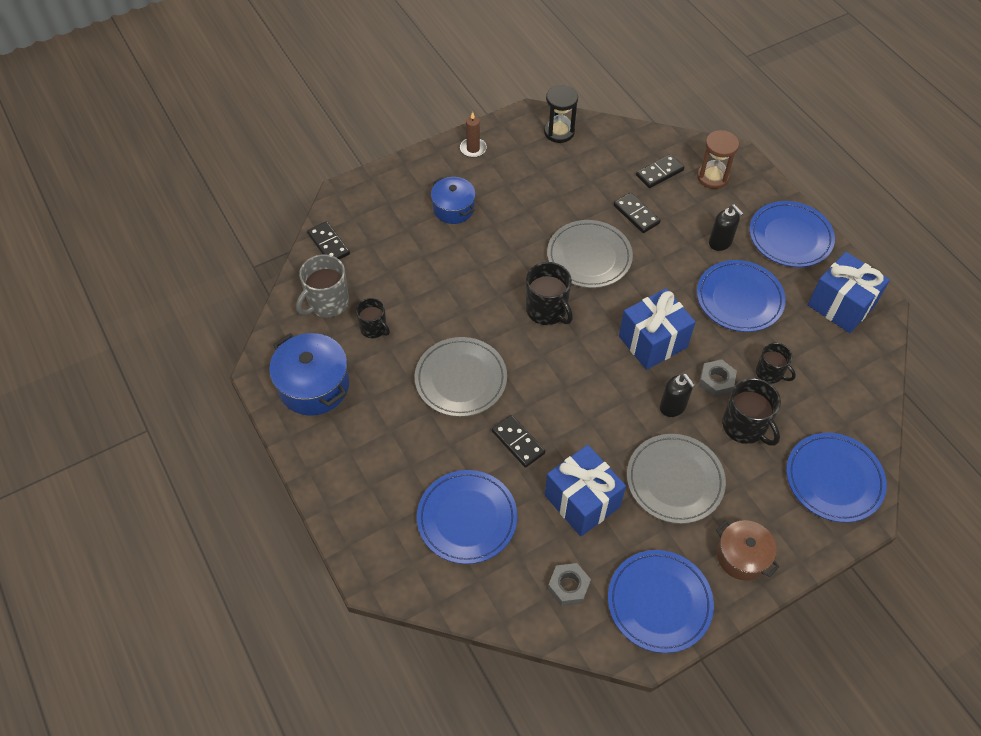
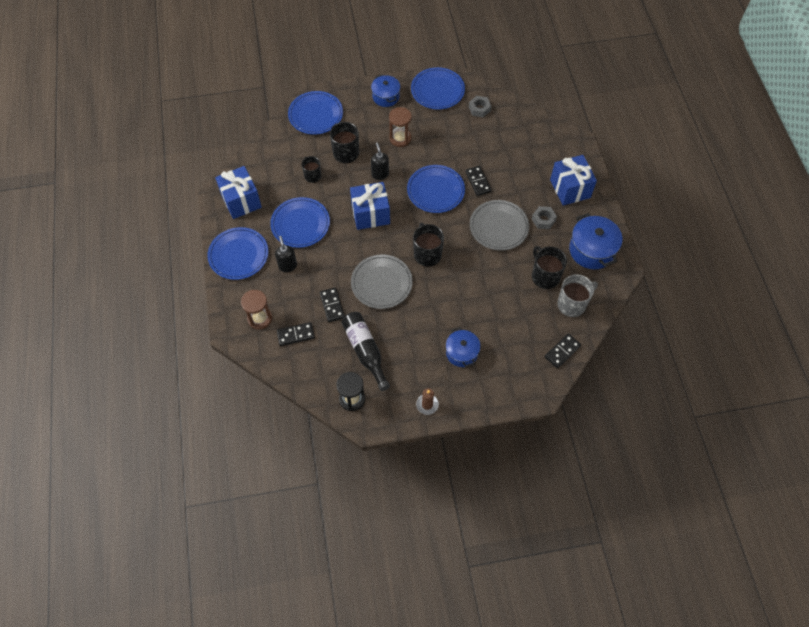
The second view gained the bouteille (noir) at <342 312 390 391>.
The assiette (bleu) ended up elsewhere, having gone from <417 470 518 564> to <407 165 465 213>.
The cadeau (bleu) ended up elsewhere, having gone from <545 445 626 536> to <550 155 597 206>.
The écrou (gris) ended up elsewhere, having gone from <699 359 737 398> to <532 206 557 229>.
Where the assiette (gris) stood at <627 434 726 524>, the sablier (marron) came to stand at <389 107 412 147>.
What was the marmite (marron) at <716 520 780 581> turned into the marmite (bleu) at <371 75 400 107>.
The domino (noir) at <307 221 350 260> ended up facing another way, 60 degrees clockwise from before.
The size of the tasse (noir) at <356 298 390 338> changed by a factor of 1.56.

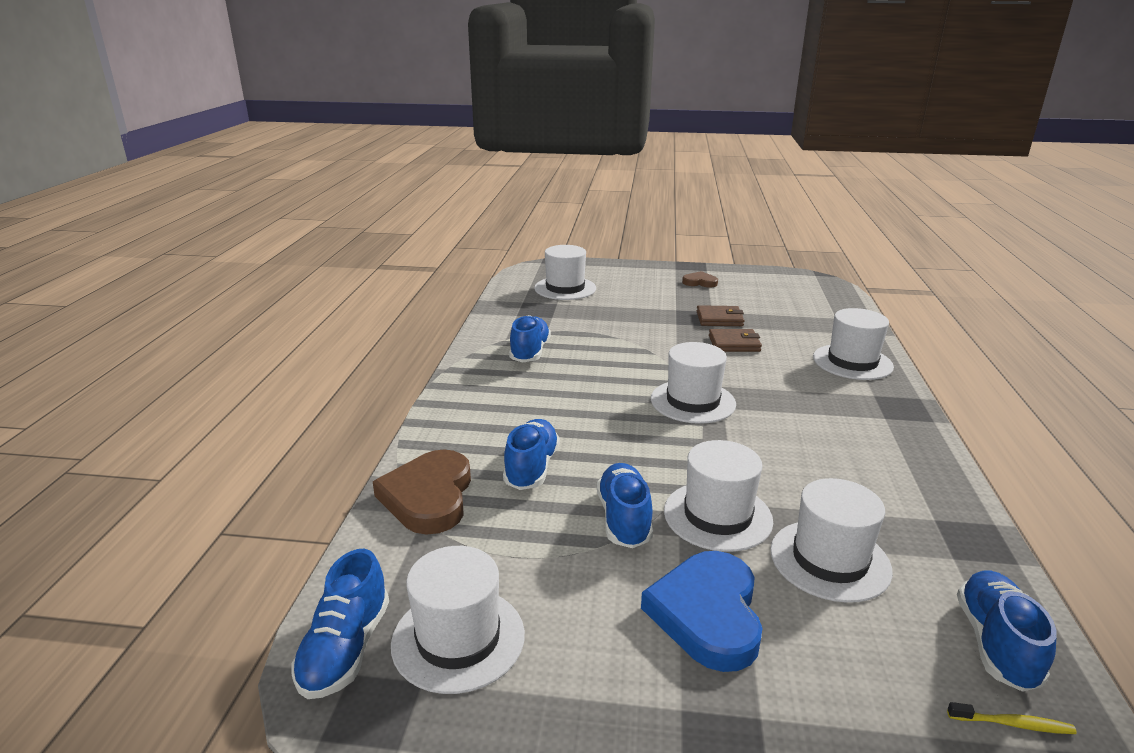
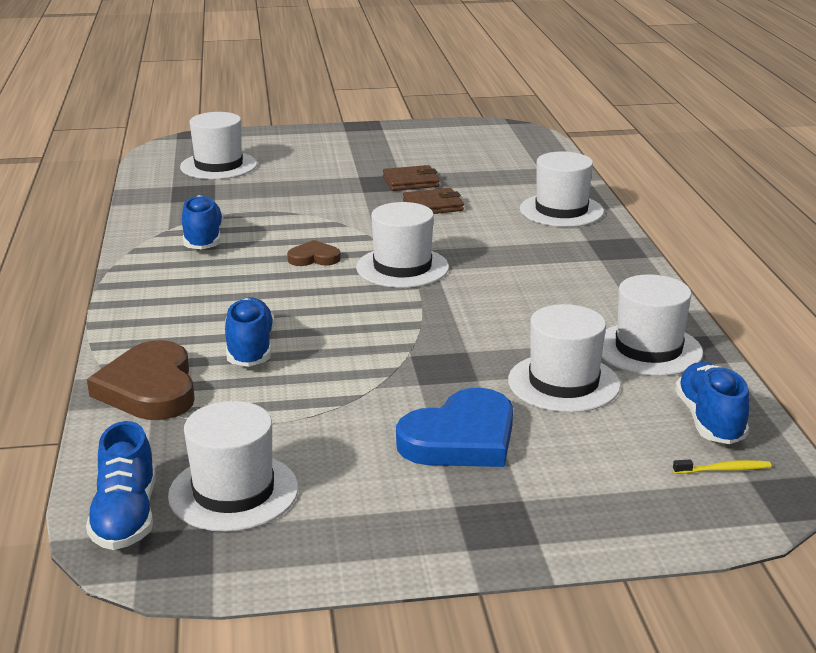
The second view lost the chaussure (bleu) at <597 463 653 548>.
The chapeau (blanc) ended up elsewhere, having gone from <664 440 773 552> to <602 274 703 376>.
The cœur (marron) ended up elsewhere, having gone from <682 271 718 287> to <287 240 341 266>.
The cœur (bleu) at <641 551 763 672> ended up facing another way, 120 degrees counterclockwise from before.

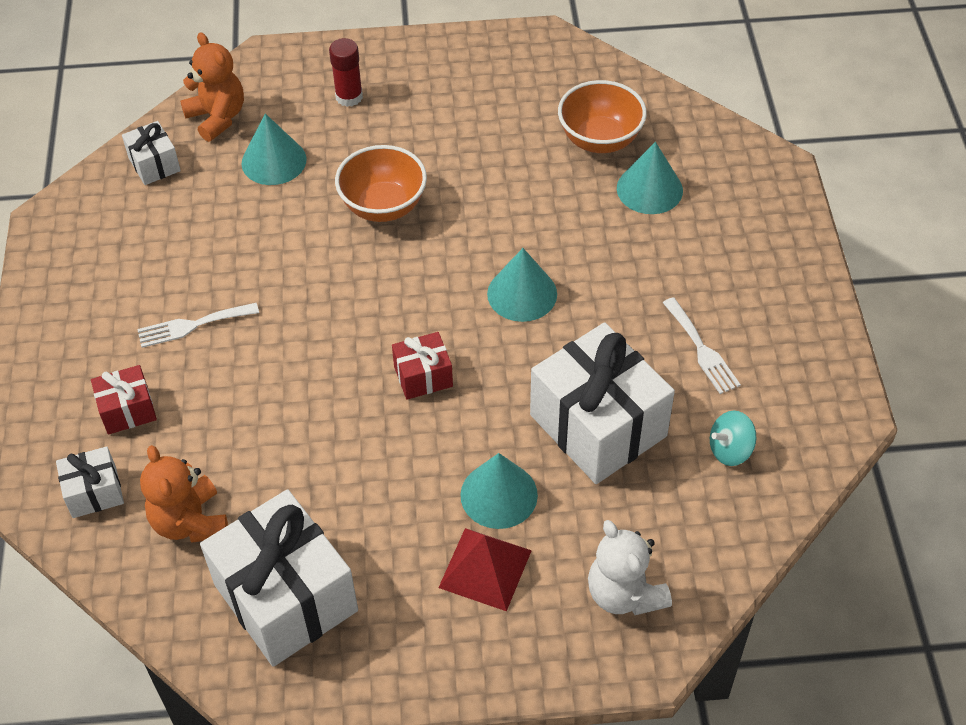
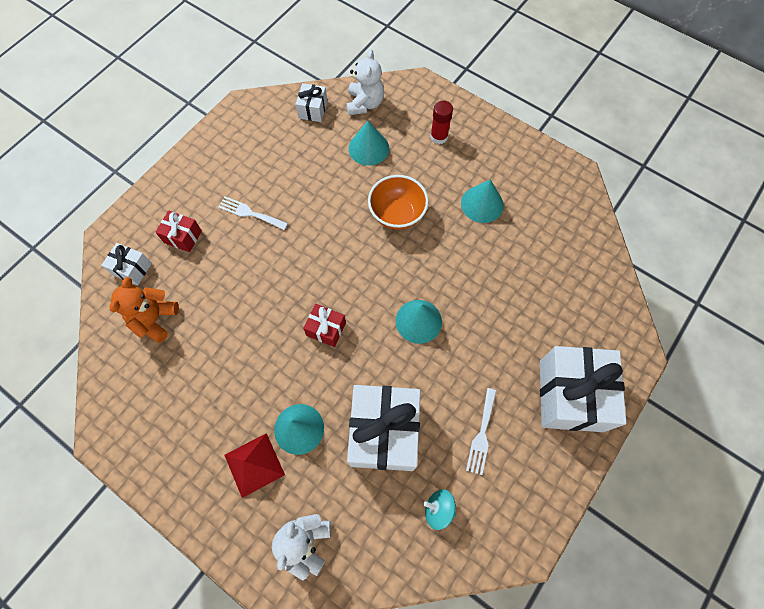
The second view lost the bol (orange) at <558 80 647 153>.
The cadeau (blanc) ended up elsewhere, having gone from <200 489 358 667> to <540 346 626 432>.
The cône (turquoise) ended up elsewhere, having gone from <617 142 683 214> to <461 179 504 223>.
What was the ours en peluche (orange) at <180 32 244 142> turned into the ours en peluche (blanc) at <346 49 384 115>.

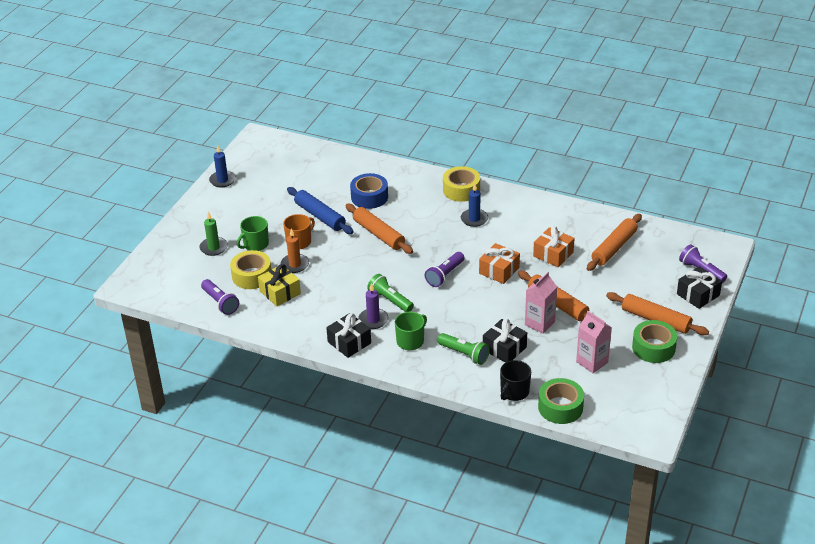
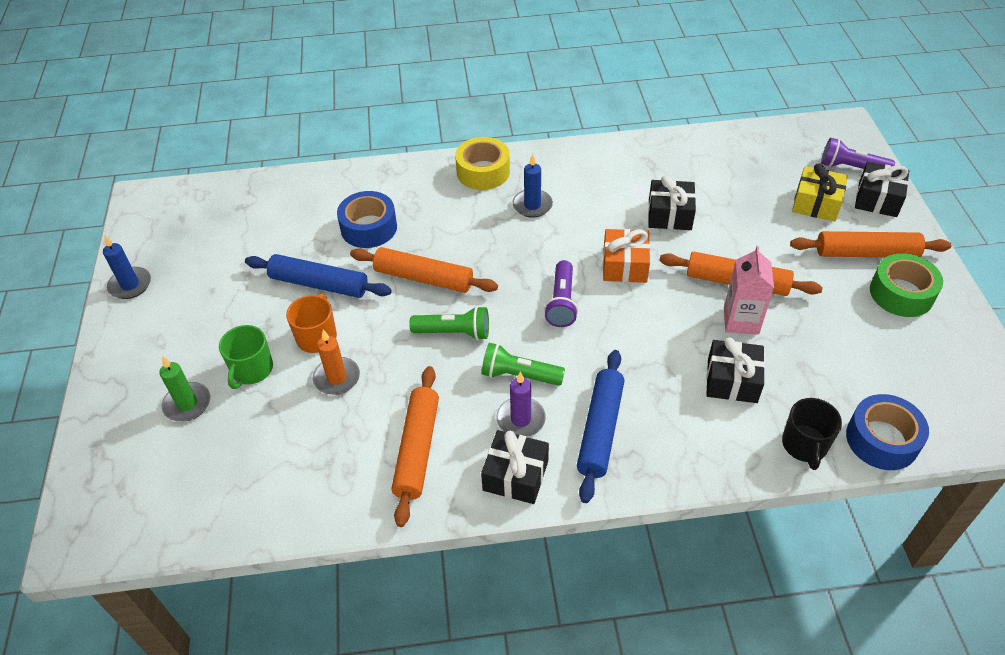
The second view lost the lampe de poche (violet) at <201 279 239 315>.
The second view lost the ruban adhésif (jaune) at <230 250 271 289>.
The second view lost the brique de lait (rose) at <576 311 612 373>.
The cadeau (jaune) ended up elsewhere, having gone from <258 264 301 306> to <792 163 848 222>.
The lampe de poche (vert) ended up elsewhere, having gone from <437 333 490 365> to <409 306 489 340>.
The rouleau à pâtisserie (orange) ended up elsewhere, having gone from <587 214 642 271> to <391 366 439 527>.
Where the tasse (vert) stood at <395 312 427 350>, the rouleau à pâtisserie (bleu) came to stand at <577 350 624 503>.
What was the cadeau (orange) at <533 226 575 267> turned into the cadeau (noir) at <648 175 696 230>.
What was the ruban adhésif (vert) at <538 378 584 424> turned into the ruban adhésif (bleu) at <846 394 929 470>.

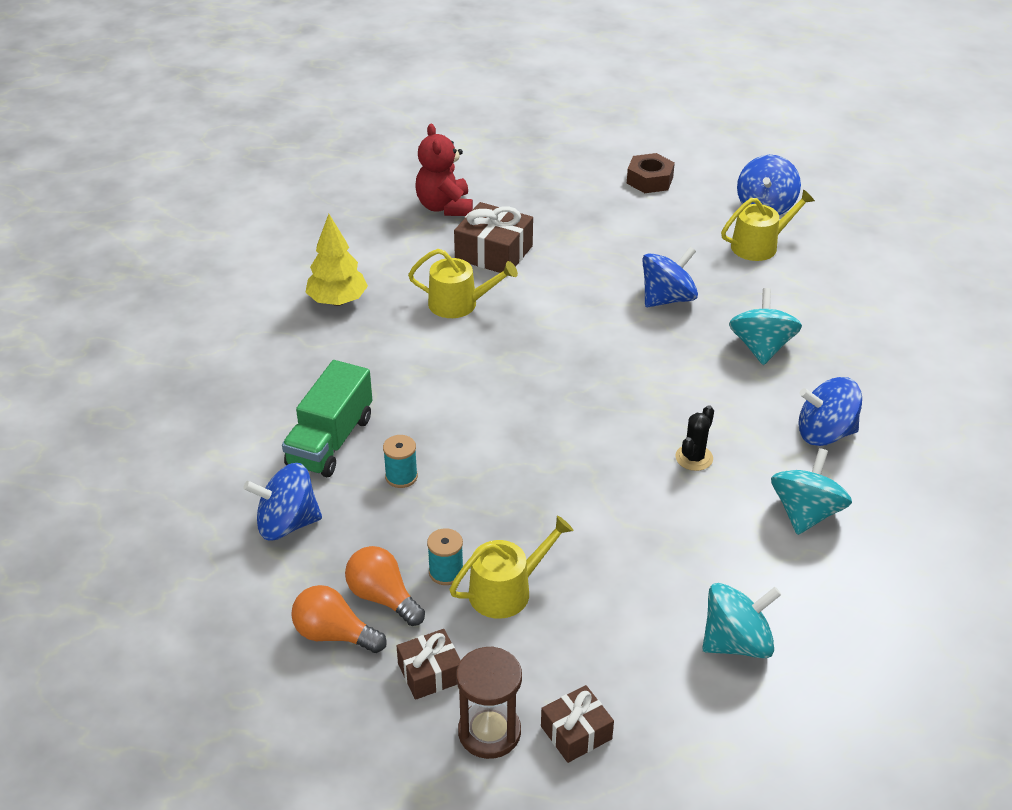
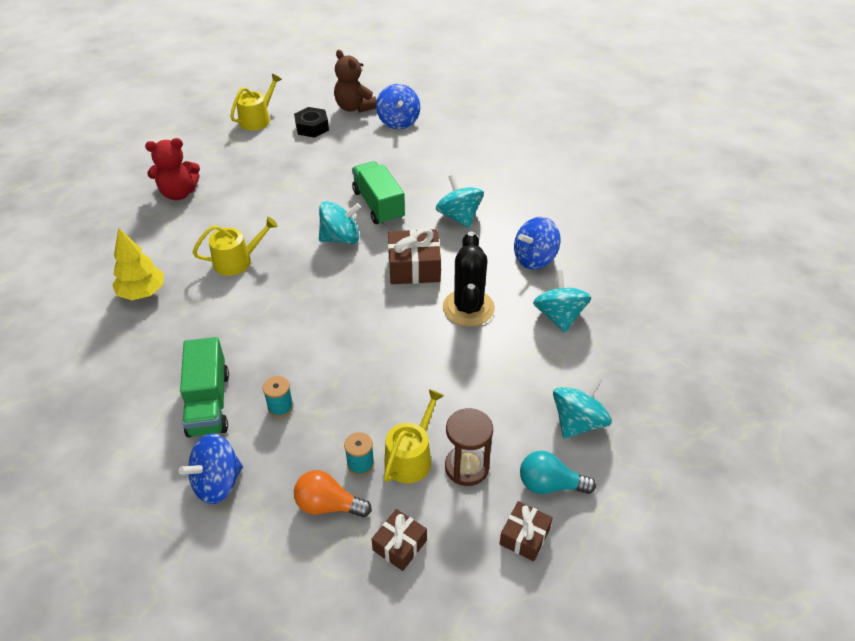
The second view lost the ampoule (orange) at <291 585 387 653>.
The second view gained the toupie (turquoise) at <319 201 361 244>.
The second view gained the ours en peluche (marron) at <334 50 377 113>.
The second view gained the ampoule (turquoise) at <520 451 596 494>.
The cadeau (marron) ended up elsewhere, having gone from <454 202 533 273> to <388 228 441 284>.
The sablier (marron) ended up elsewhere, having gone from <456 646 522 759> to <445 408 493 486>.
The arrosoir (jaune) ended up elsewhere, having gone from <721 189 815 261> to <230 74 282 131>.
Where the toupie (bleu) stood at <642 247 698 307>, the camion (vert) came to stand at <352 161 405 225>.
What was the écrou (marron) at <627 153 675 193> turned into the écrou (noir) at <294 107 329 138>.
The ours en peluche (rouge) at <415 124 473 216> ended up facing another way, 60 degrees counterclockwise from before.
The size of the cactus (noir) at <675 405 714 471> changed by a factor of 1.90.

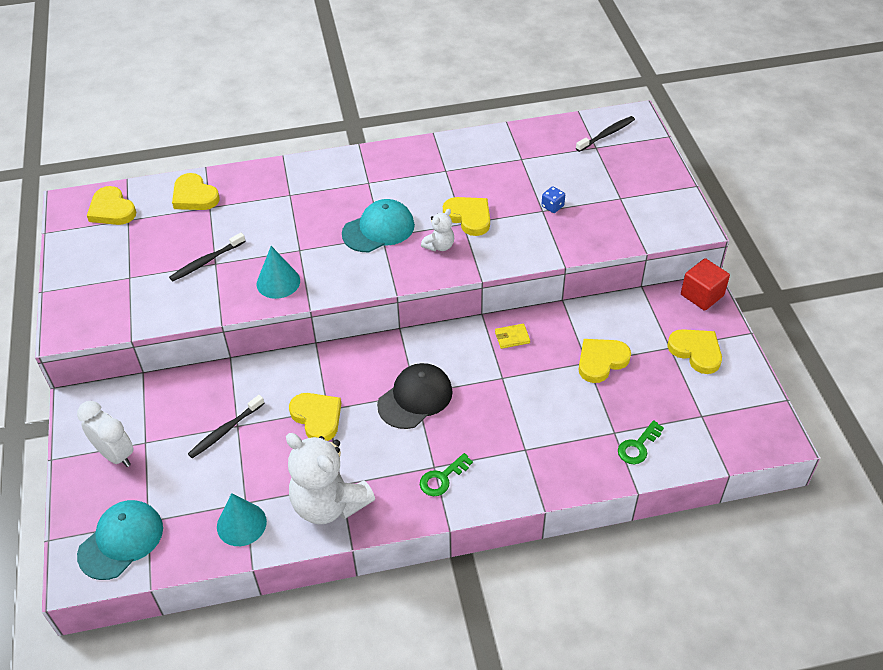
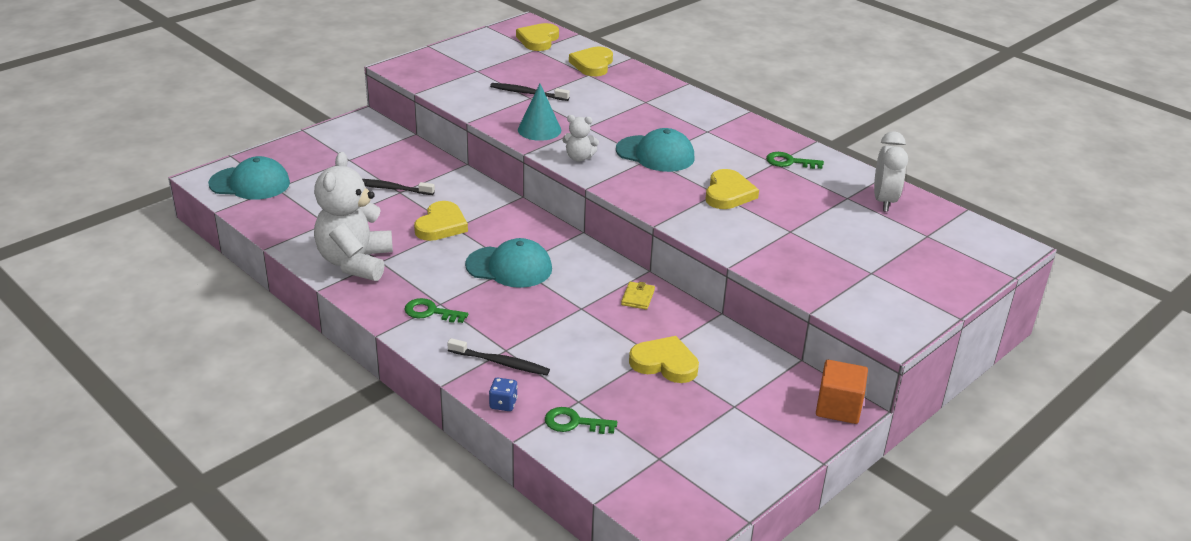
The second view lost the cône (turquoise) at <217 493 267 546>.
The second view lost the cœur (jaune) at <667 329 722 374>.
The second view gained the clé (vert) at <766 152 824 169>.
The réveil (blanc) ended up elsewhere, having gone from <77 401 134 467> to <874 131 908 212>.
The ours en peluche (blanc) ended up elsewhere, having gone from <421 209 454 251> to <562 115 599 162>.
The dé (bleu) ended up elsewhere, having gone from <541 186 565 213> to <489 378 518 411>.
The brosse à dents (noir) ended up elsewhere, having gone from <576 116 635 152> to <447 338 550 375>.
What was the casquette (noir) at <377 363 453 429> turned into the casquette (turquoise) at <465 238 552 288>.
What was the cube (rouge) at <681 258 730 311> turned into the cube (orange) at <816 360 868 424>.
The portefeuille (jaune) at <495 323 530 349> ended up facing another way, 60 degrees clockwise from before.

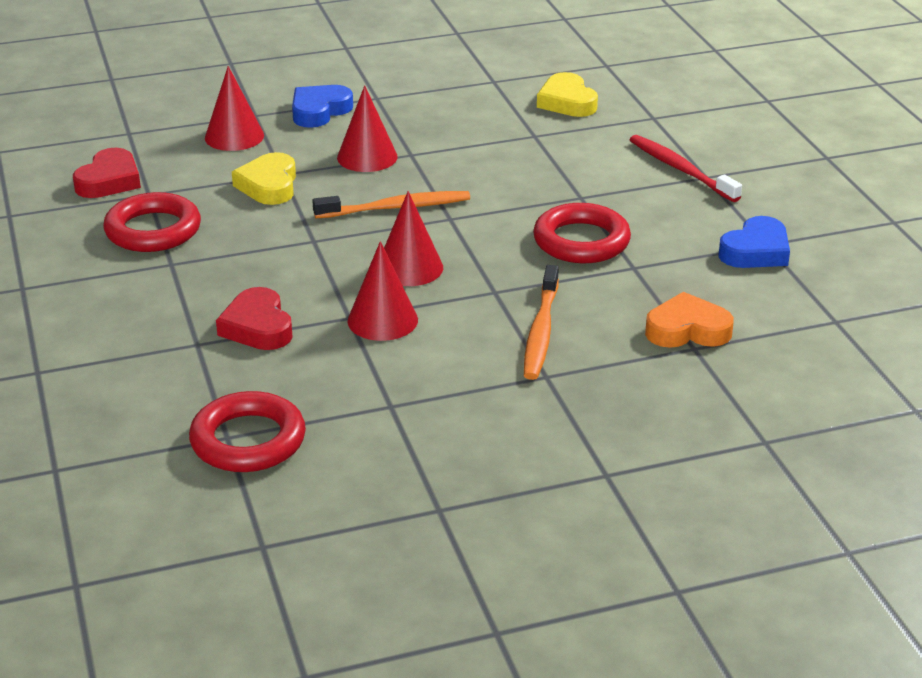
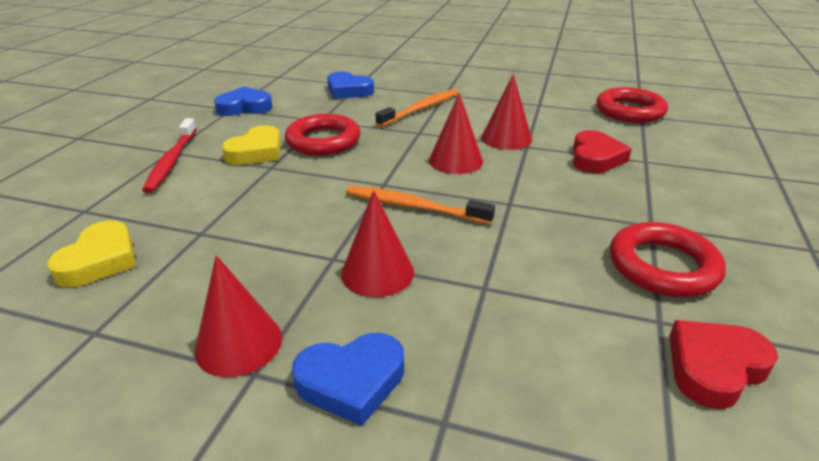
The cône (rouge) ended up elsewhere, having gone from <205 66 264 151> to <195 255 282 377>.
The cœur (jaune) ended up elsewhere, having gone from <232 152 296 205> to <222 125 281 165>.
What was the cœur (orange) at <645 292 734 348> turned into the cœur (bleu) at <327 72 374 99>.

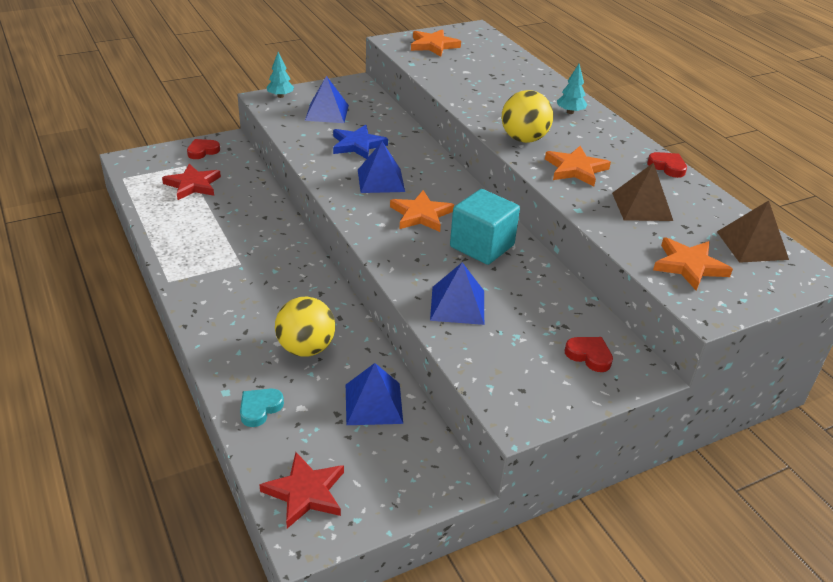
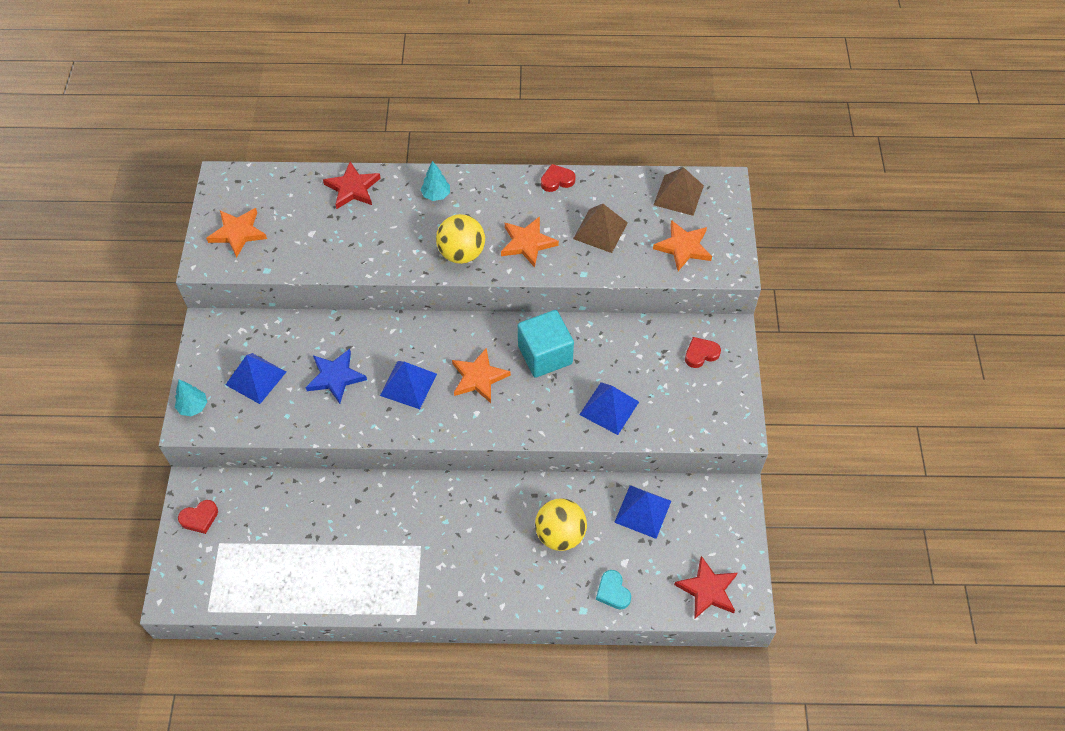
The étoile (rouge) ended up elsewhere, having gone from <162 164 221 200> to <323 162 381 209>.
The cœur (rouge) at <187 139 220 159> ended up facing another way, 105 degrees counterclockwise from before.

